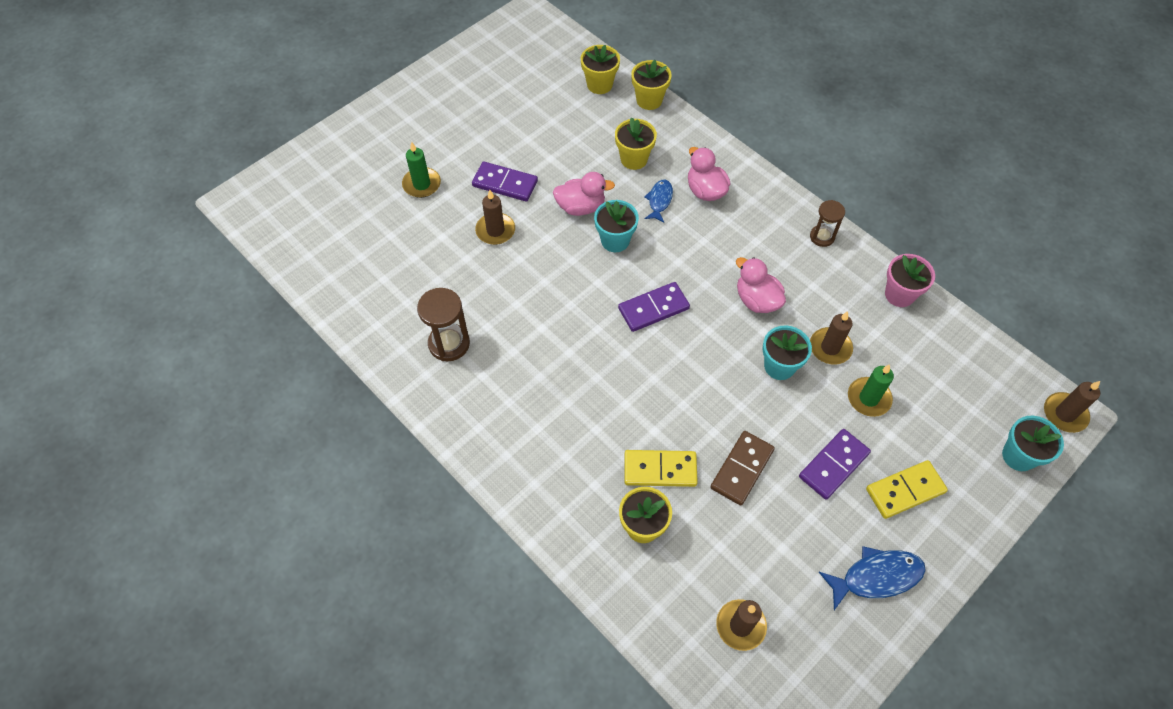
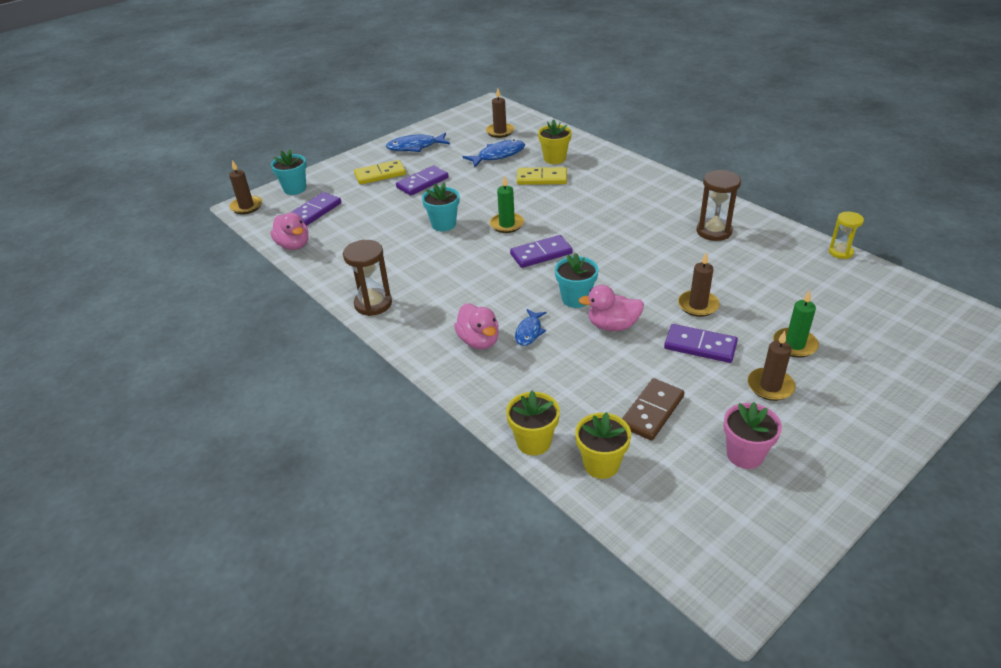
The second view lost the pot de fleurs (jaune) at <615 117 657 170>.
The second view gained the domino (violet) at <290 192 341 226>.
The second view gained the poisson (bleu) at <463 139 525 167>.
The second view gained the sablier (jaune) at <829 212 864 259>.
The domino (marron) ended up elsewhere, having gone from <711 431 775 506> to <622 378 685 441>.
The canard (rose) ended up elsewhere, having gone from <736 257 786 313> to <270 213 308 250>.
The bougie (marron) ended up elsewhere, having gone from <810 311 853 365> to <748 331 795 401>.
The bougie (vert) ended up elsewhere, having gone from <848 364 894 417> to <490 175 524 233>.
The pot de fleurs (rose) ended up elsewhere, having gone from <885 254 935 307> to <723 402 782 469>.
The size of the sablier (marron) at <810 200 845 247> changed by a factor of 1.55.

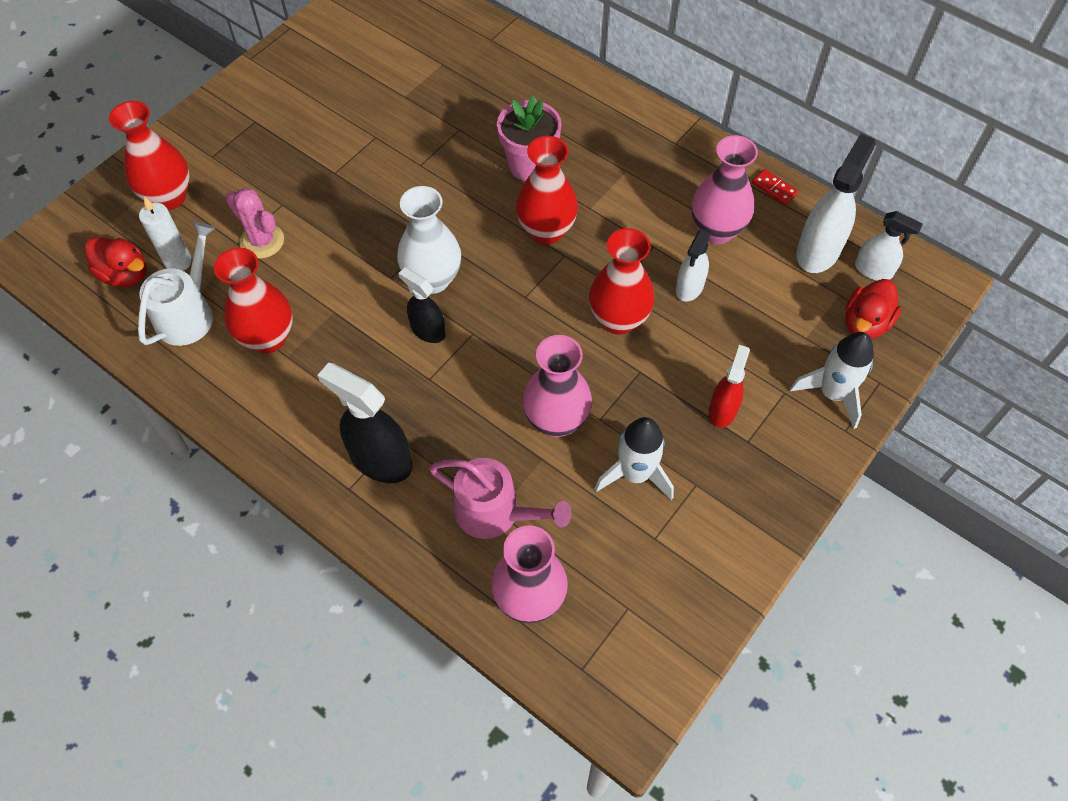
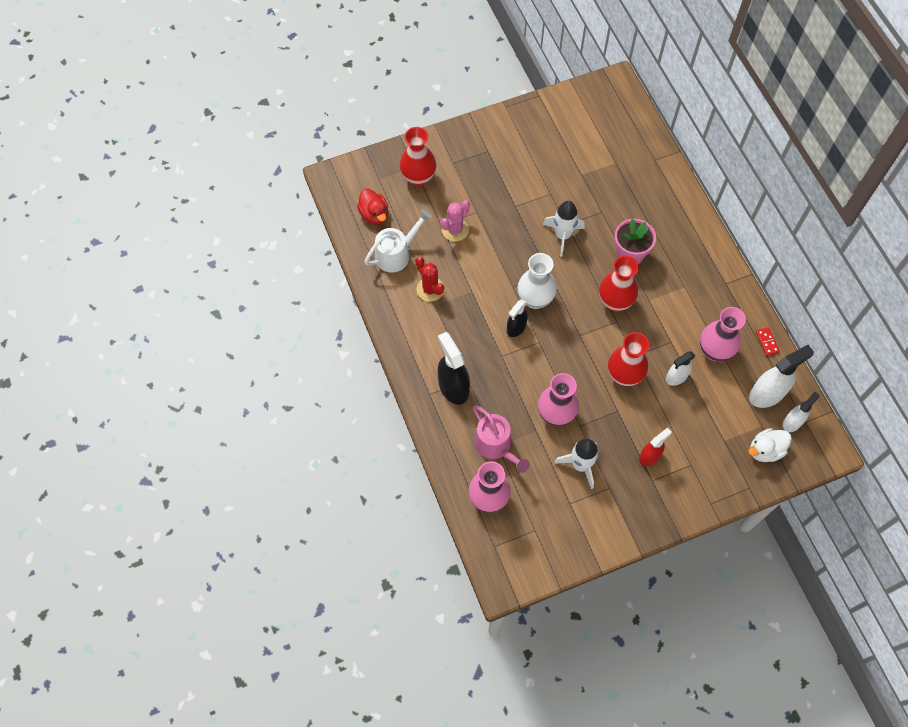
The second view lost the bougie (blanc) at <139 197 192 271>.
The fusée (blanc) ended up elsewhere, having gone from <790 332 874 429> to <543 201 585 257>.
Where the vase (rouge) stood at <214 247 293 353>, the cactus (rouge) came to stand at <415 257 444 302>.
What was the canard (rouge) at <845 279 901 339> turned into the canard (blanc) at <748 428 792 462>.
The cactus (rose) at <225 188 284 259> ended up facing another way, 60 degrees clockwise from before.
The vaporisateur (noir) at <398 267 446 343> ended up facing another way, 120 degrees counterclockwise from before.
The vaporisateur (blanc) at <855 211 923 281> ended up facing another way, 105 degrees counterclockwise from before.

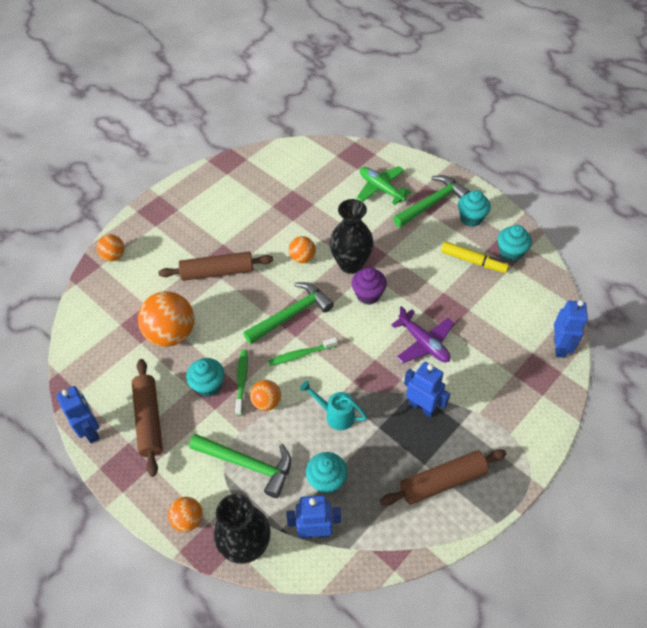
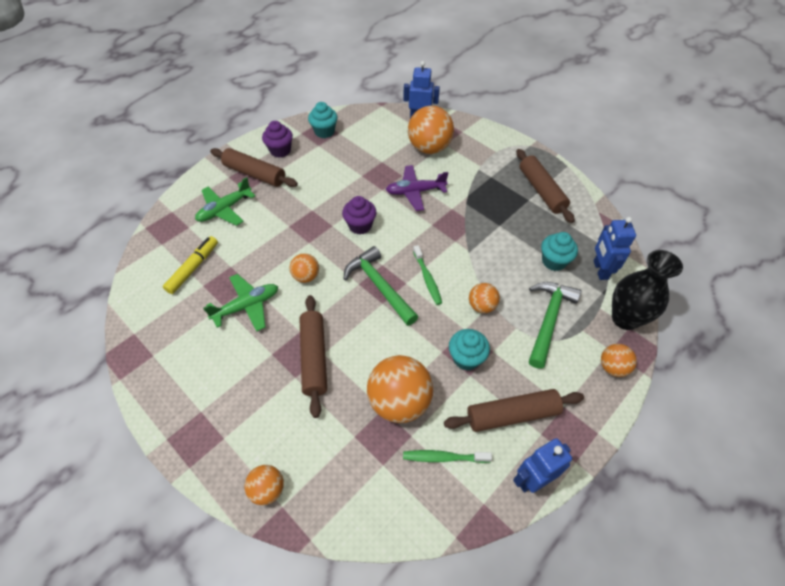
The second view lost the arrosoir (turquoise) at <300 380 367 430>.
The second view lost the vase (noir) at <330 199 374 274>.
The second view lost the robot (bleu) at <404 362 450 418>.
The second view gained the avion (vert) at <203 274 278 332>.
The second view gained the balle (orange) at <408 106 454 154>.
The brosse à dents (vert) ended up elsewhere, having gone from <235 350 248 416> to <403 450 492 463>.
The feutre (jaune) ended up elsewhere, having gone from <441 241 509 273> to <163 236 218 294>.
Where the marteau (vert) stood at <393 175 470 228>, the rouleau à pâtisserie (marron) came to stand at <210 148 298 187>.
What was the muffin (turquoise) at <458 190 491 227> turned into the muffin (violet) at <262 121 293 158>.
The avion (violet) at <391 306 454 364> ended up facing another way, 150 degrees counterclockwise from before.

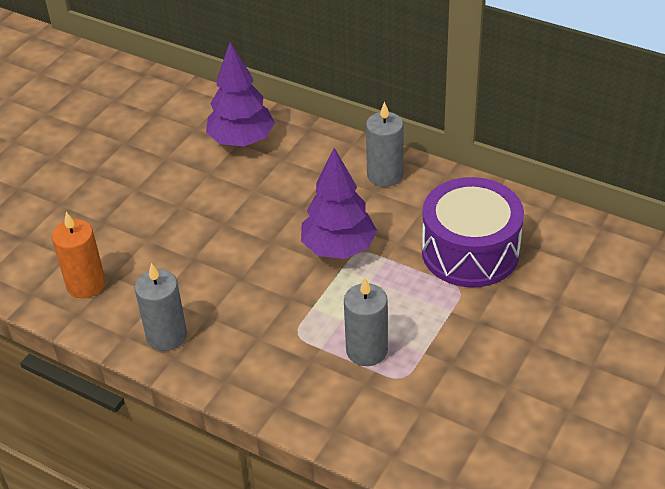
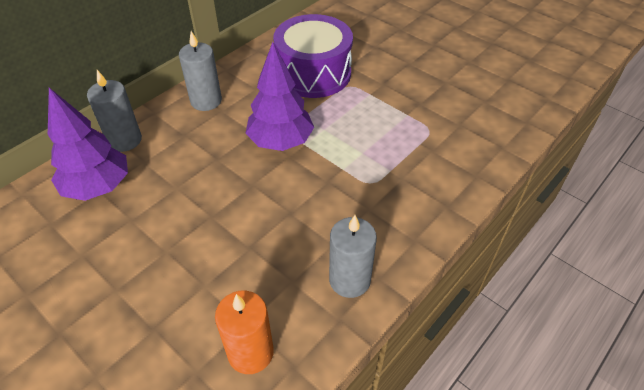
The bougie (gris) ended up elsewhere, having gone from <344 278 388 366> to <87 70 142 152>.

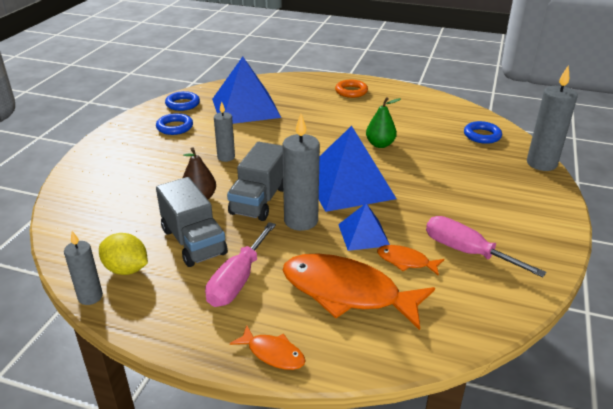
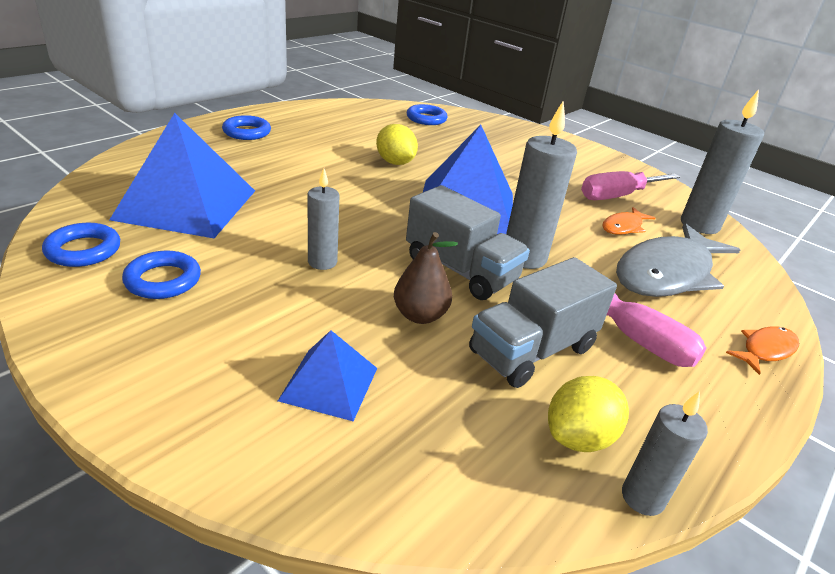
The pyramide (bleu) ended up elsewhere, having gone from <338 203 390 251> to <278 330 377 421>.
The bougie (gris) ended up elsewhere, having gone from <527 66 578 171> to <681 89 764 234>.
Where the poire (vert) stood at <366 97 401 148>, the citron (jaune) came to stand at <376 124 418 165>.
What was the poisson (orange) at <282 253 435 330> turned into the poisson (gris) at <616 223 740 297>.
What was the anneau (orange) at <335 80 368 98> turned into the anneau (bleu) at <222 115 271 140>.
The camion (gris) at <156 177 228 267> ended up facing another way, 150 degrees clockwise from before.

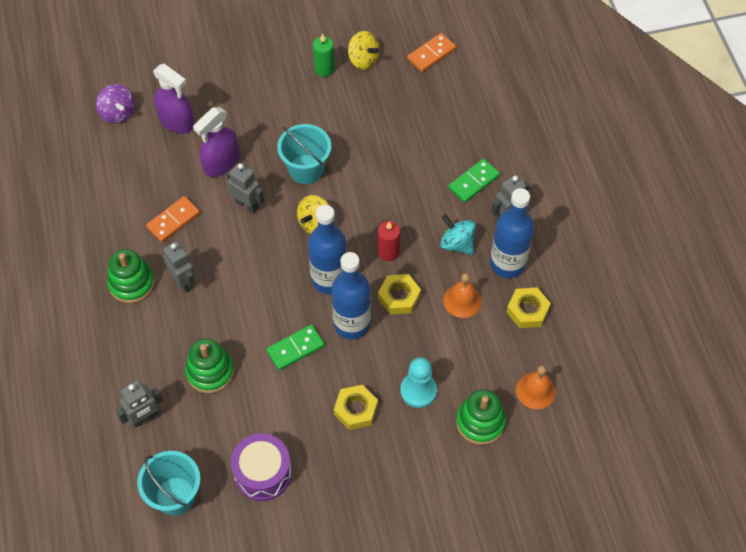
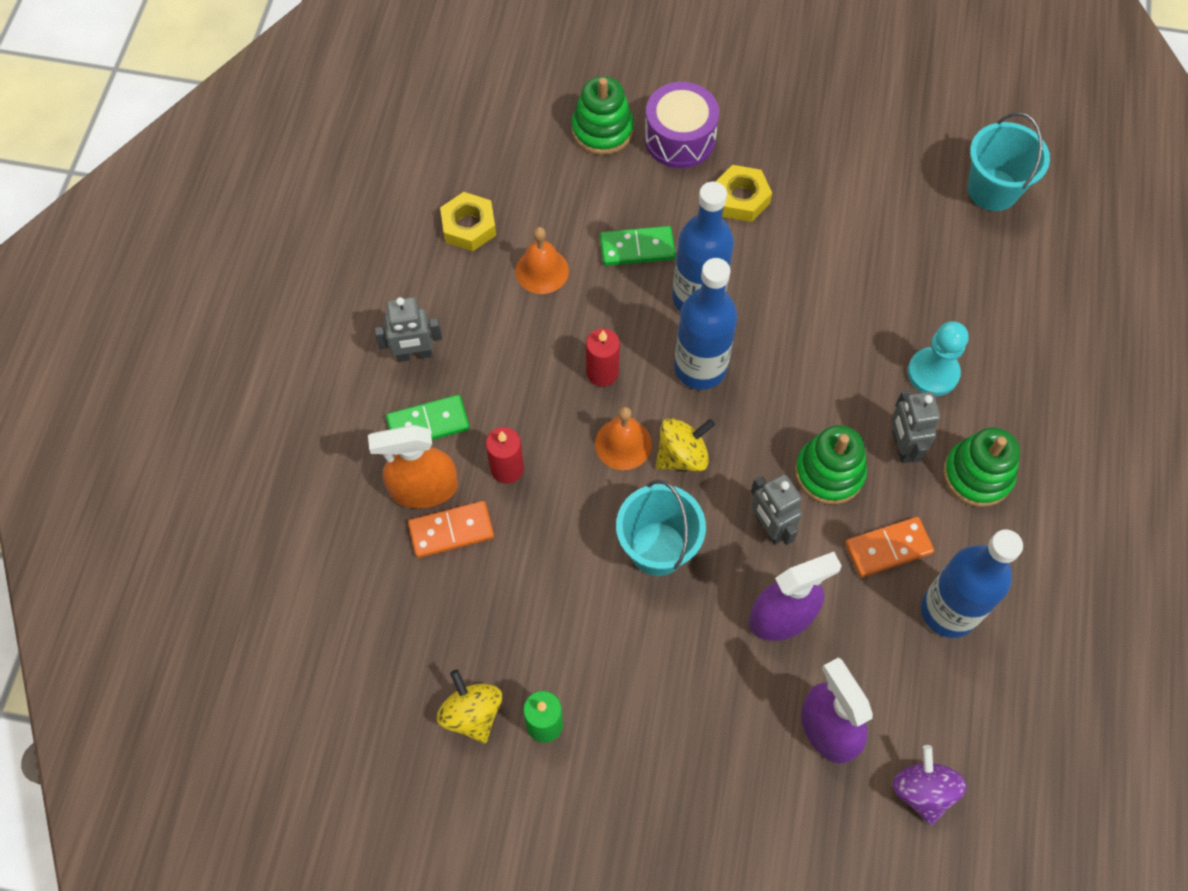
The second view lost the robot (gris) at <116 380 163 428>.
The second view lost the écrou (jaune) at <378 274 421 314>.
The second view lost the toupie (turquoise) at <440 214 476 255>.
The second view gained the vaporisateur (orange) at <368 425 458 508>.
The second view gained the bougie (rouge) at <486 427 524 484>.
The jouet à empiler (vert) ended up elsewhere, having gone from <185 338 234 393> to <795 425 867 504>.
The tambour (violet) ended up elsewhere, having gone from <231 433 292 501> to <644 82 719 168>.
The domino (vert) ended up elsewhere, having gone from <266 324 325 370> to <600 226 676 266>.
The pion (turquoise) ended up elsewhere, having gone from <400 357 437 408> to <908 321 968 396>.
The domino (orange) ended up elsewhere, having gone from <407 33 456 72> to <408 501 494 558>.
The bouteille (bleu) ended up elsewhere, having gone from <490 188 534 278> to <921 530 1023 638>.
The cloche (orange) ended up elsewhere, having gone from <516 365 556 409> to <595 407 652 470>.

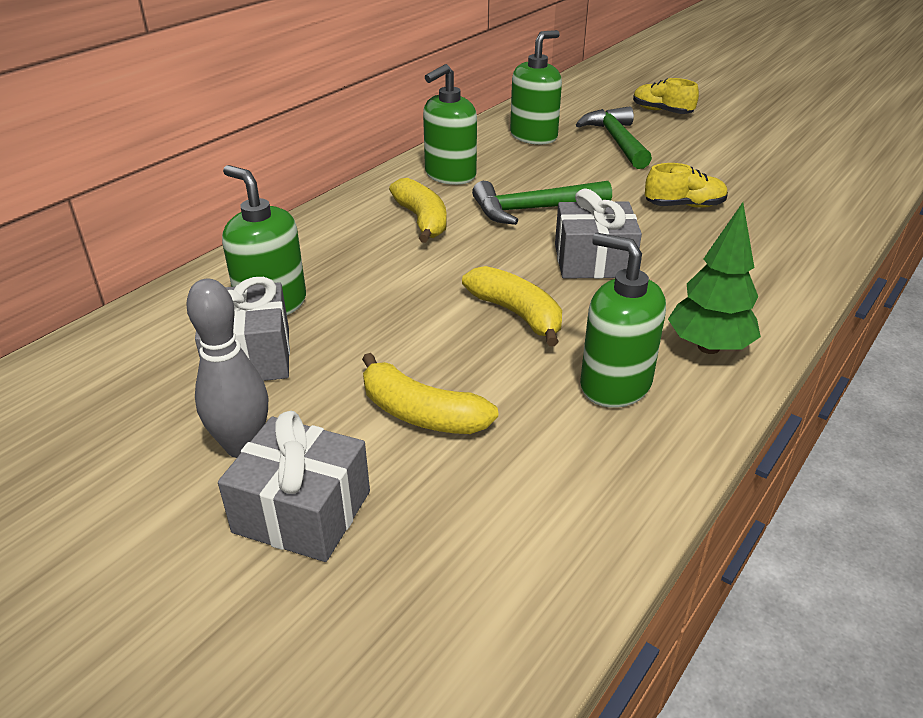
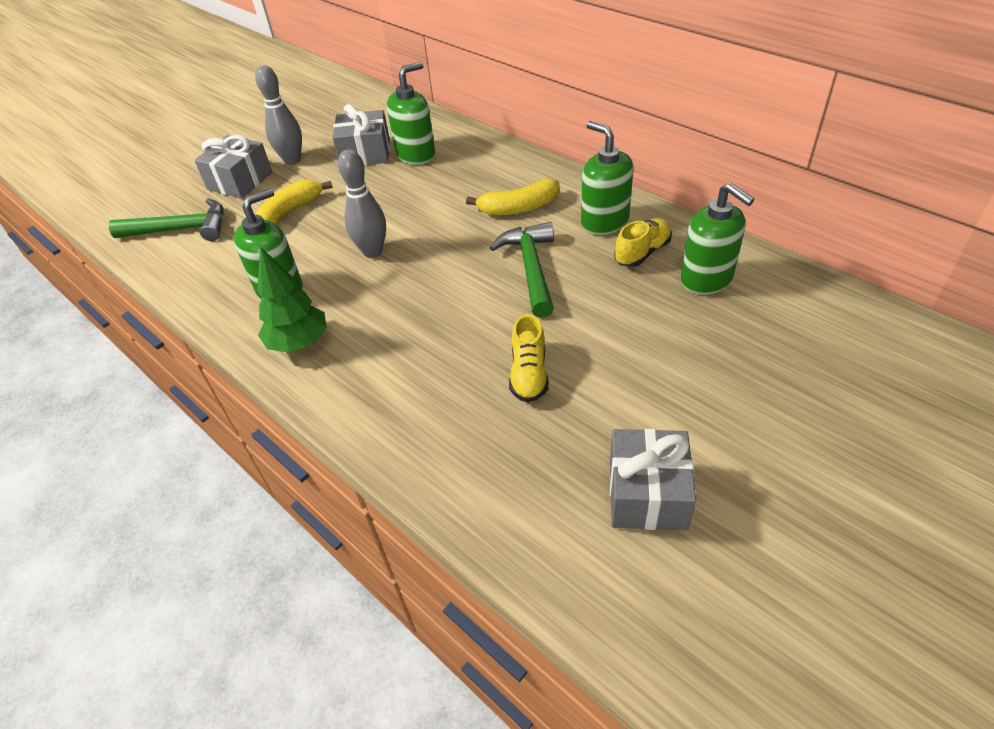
The cadeau (gris) ended up elsewhere, having gone from <555 189 642 279> to <610 429 696 530>.
The marteau (vert) ended up elsewhere, having gone from <576 106 652 169> to <109 198 224 241>.
The chaussure (jaune) ended up elsewhere, having gone from <633 78 699 114> to <614 218 672 267>.
Where the banane (jaune) stood at <462 266 562 346>, the quille (gris) came to stand at <338 149 386 258>.

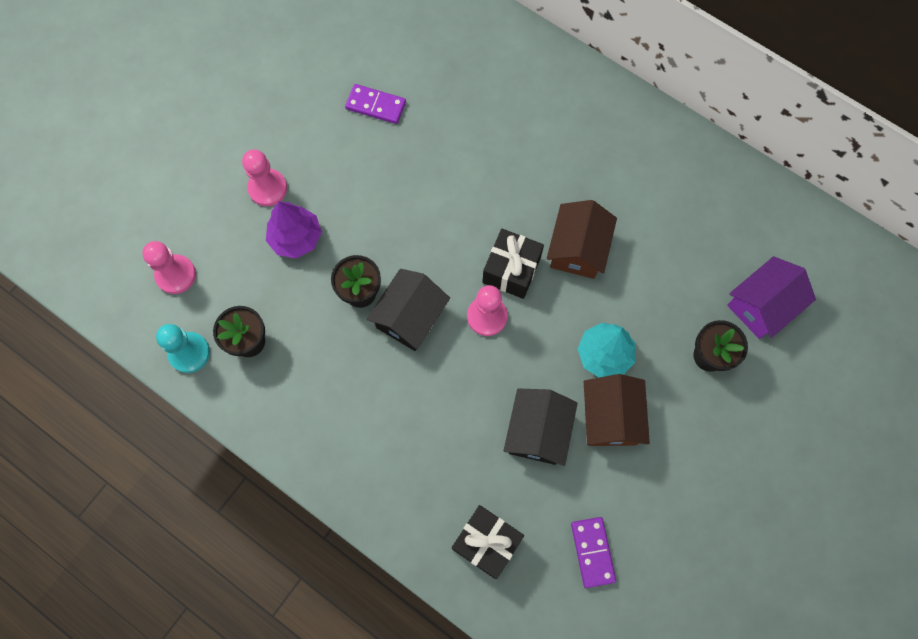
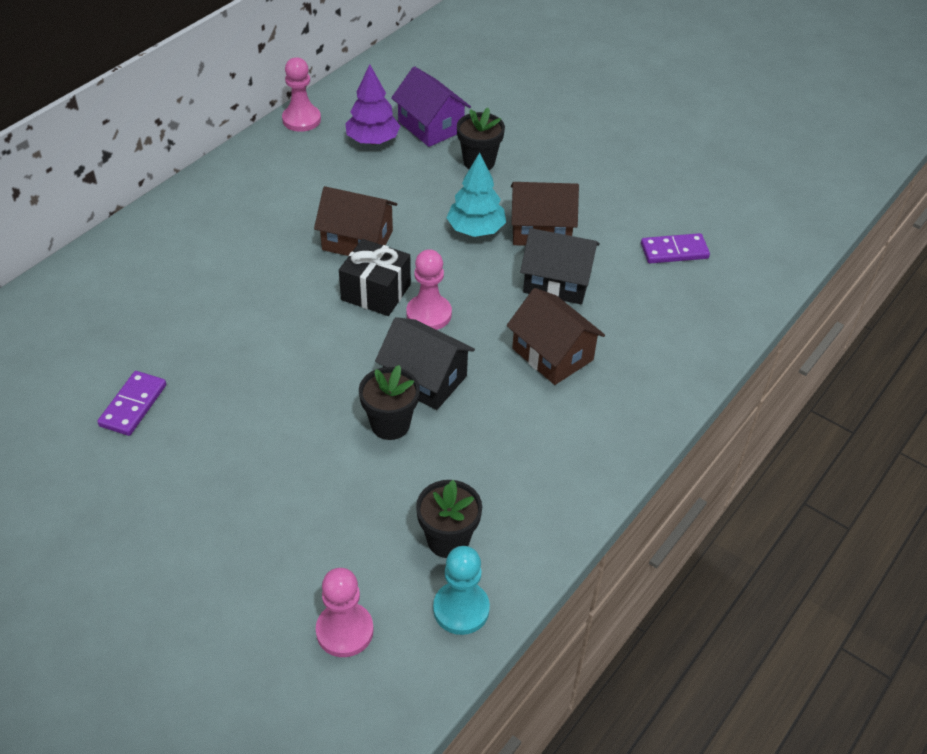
The second view lost the cadeau (noir) at <452 505 524 579>.
The second view gained the maison (marron) at <507 288 605 385>.
The pion (rose) ended up elsewhere, having gone from <242 149 287 206> to <282 57 321 132>.
The arbre (violet) ended up elsewhere, having gone from <266 201 322 258> to <345 64 400 144>.

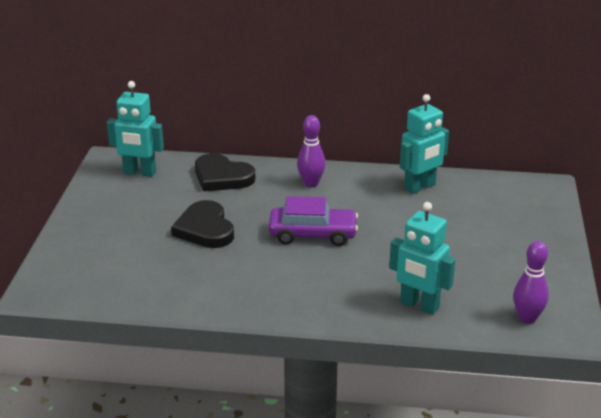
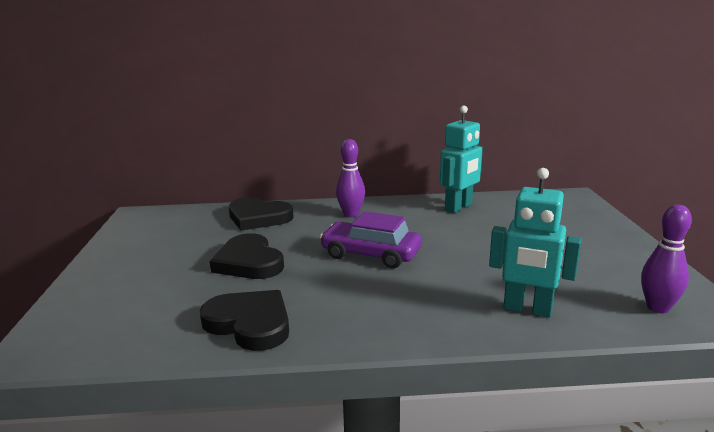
The second view lost the robot (turquoise) at <107 81 164 177>.
The second view gained the cœur (noir) at <200 290 289 351>.
The voiture (violet) at <269 196 358 246> ended up facing another way, 150 degrees counterclockwise from before.

